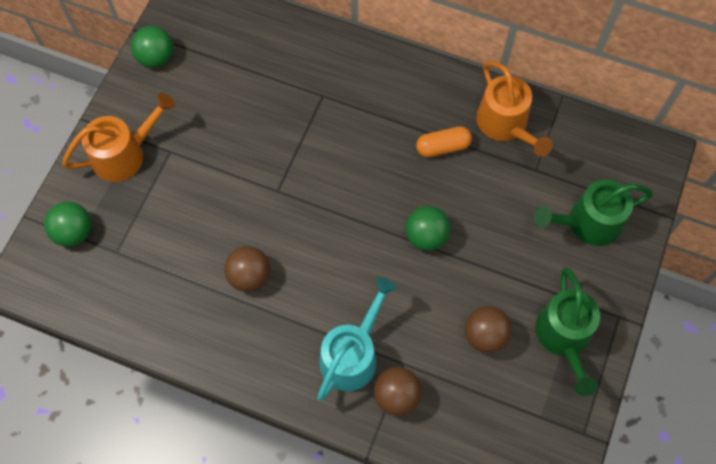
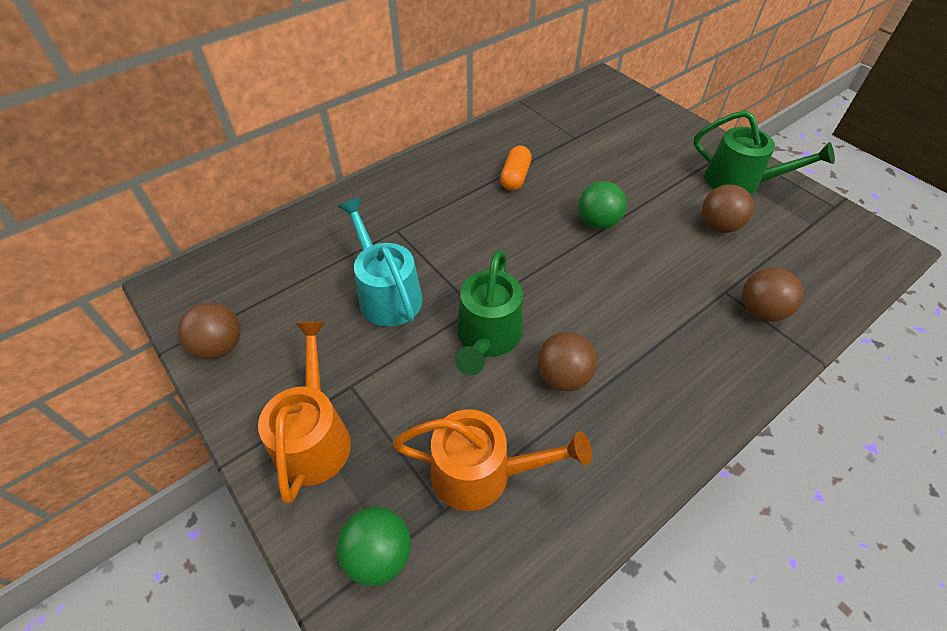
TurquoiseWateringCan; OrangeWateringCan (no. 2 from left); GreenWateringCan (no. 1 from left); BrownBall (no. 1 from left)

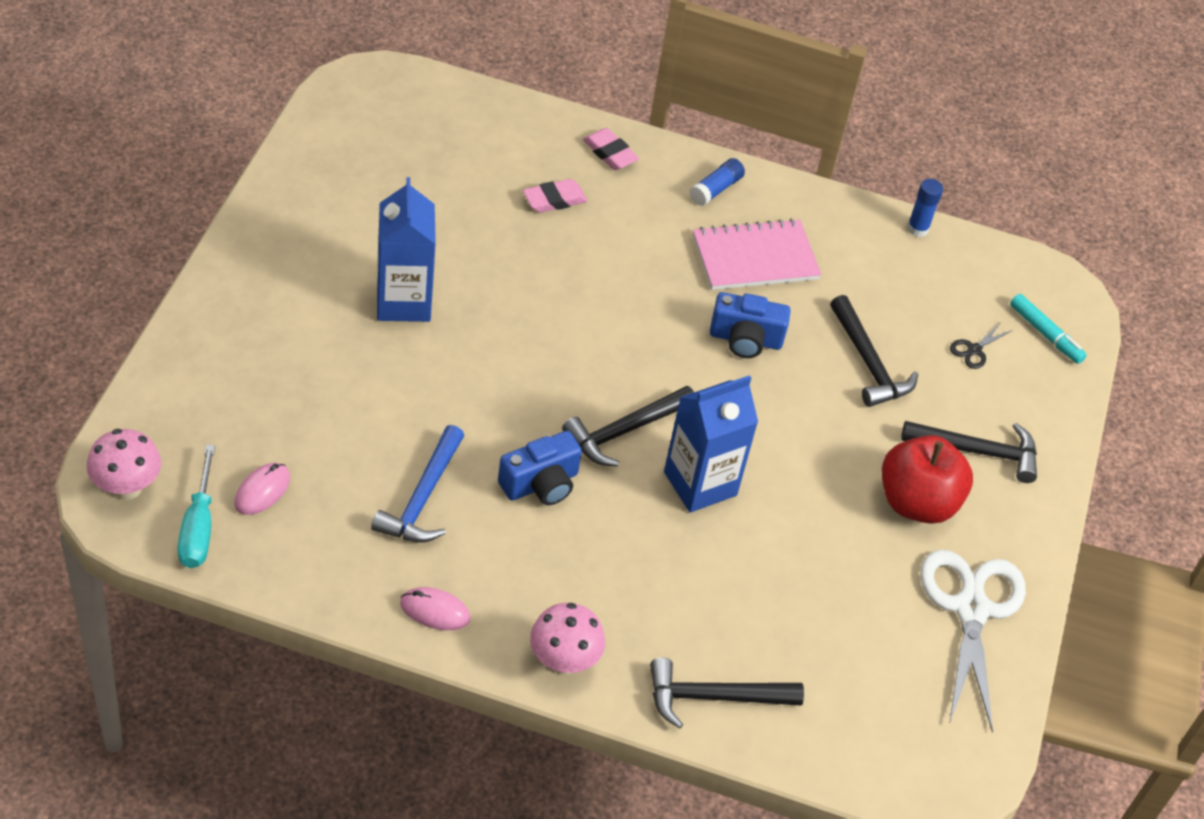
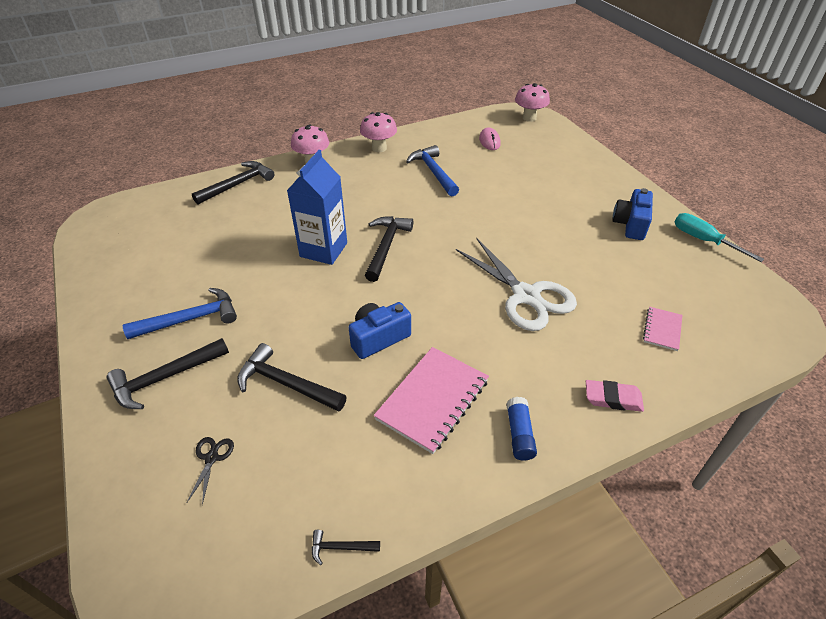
BlueCarton (no. 1 from left in the first image); PinkEraser (no. 1 from left in the first image); TurquoiseMarker; PinkNotebook (no. 2 from left); TurquoiseScrewdriver; BlueCamera (no. 2 from left); WhiteScissors; PinkMushroom (no. 2 from left); BlueHammer (no. 1 from left); BlackHammer (no. 4 from left)

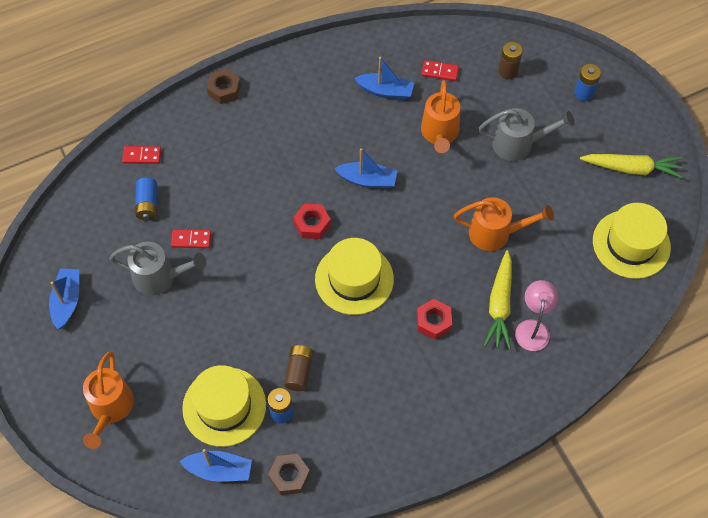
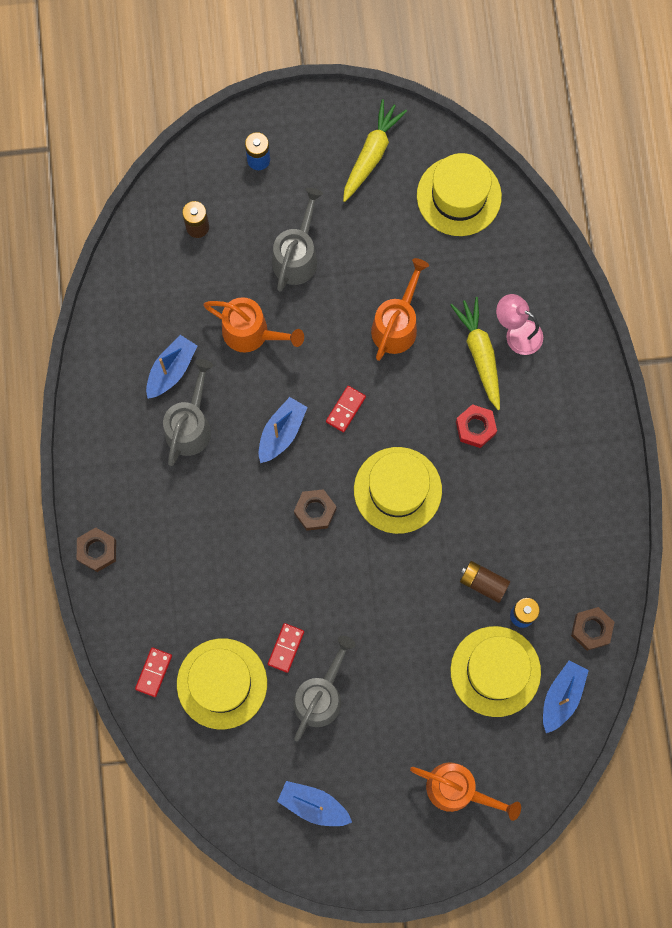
GreyWateringCan (no. 1 from left); RedDomino (no. 3 from left); YellowHat (no. 1 from left); BrownNut (no. 2 from left); YellowCarrot (no. 2 from left)

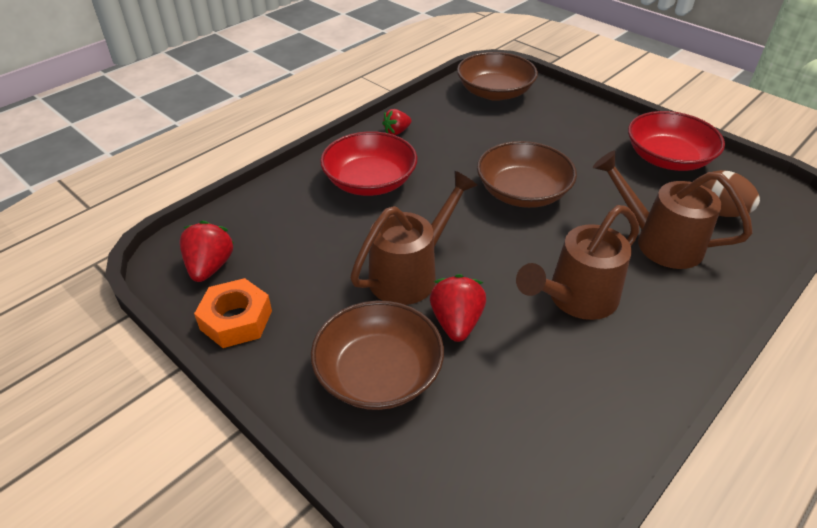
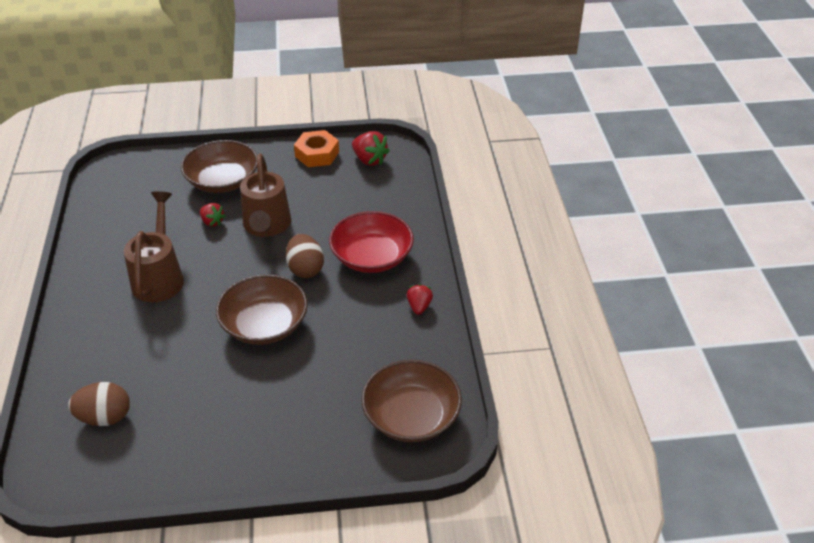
BrownWateringCan (no. 3 from left in the first image); RedBowl (no. 2 from left in the first image); BrownEgg (no. 2 from left); RedStrawberry (no. 1 from left)

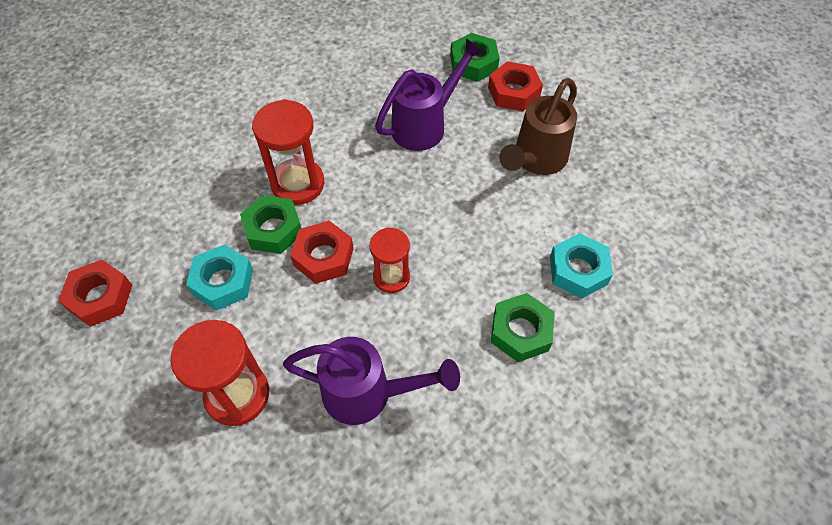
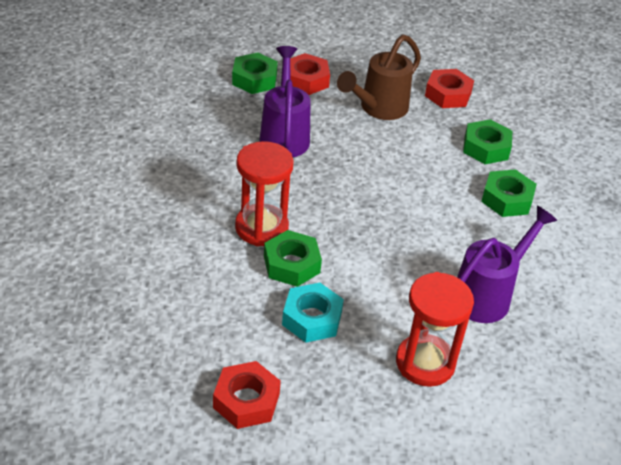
RedHourglass (no. 3 from left in the first image); RedNut (no. 3 from left); GreenNut (no. 3 from left); BrownWateringCan

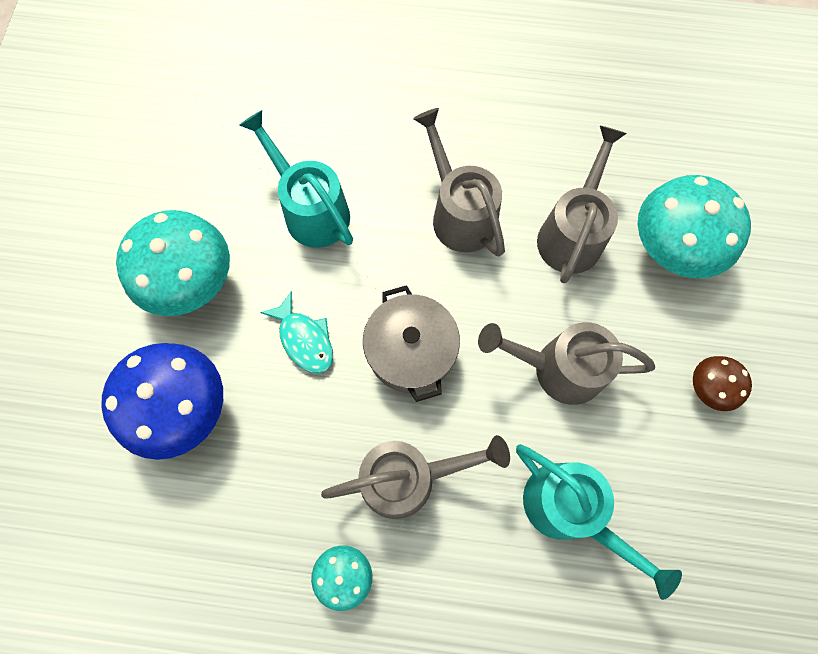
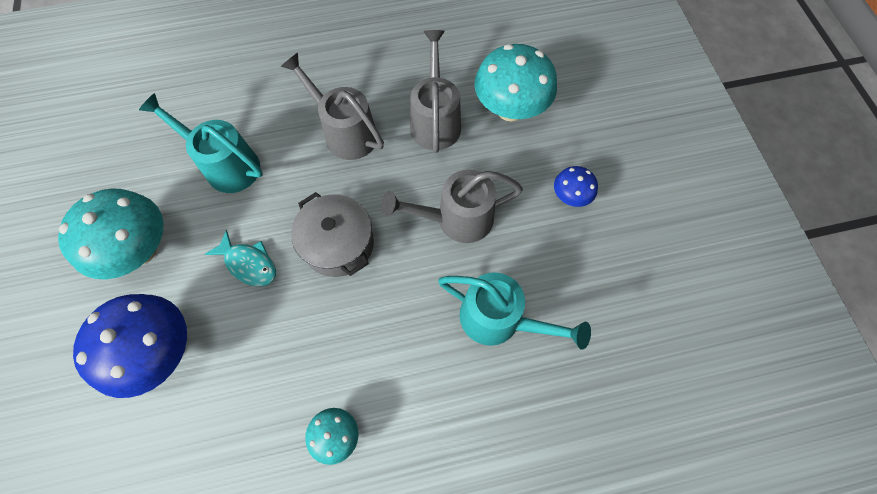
GreyWateringCan (no. 1 from left in the first image); BlueMushroom (no. 2 from left)

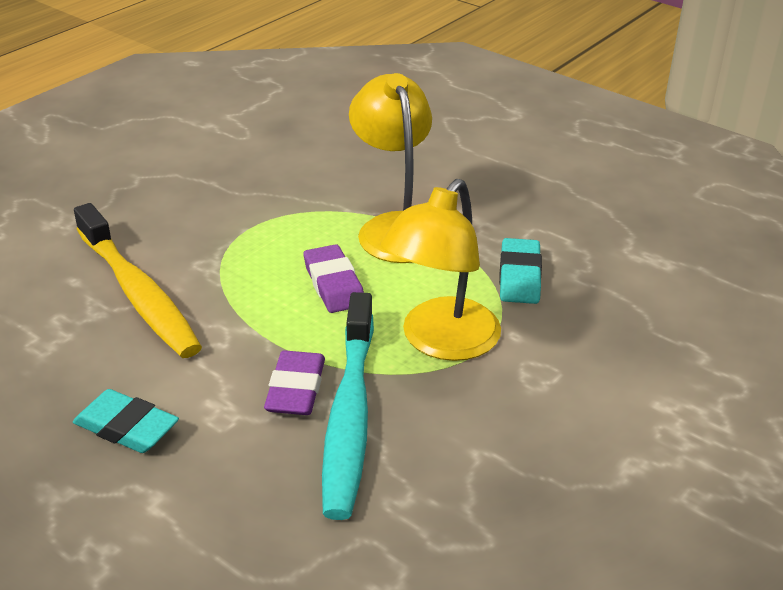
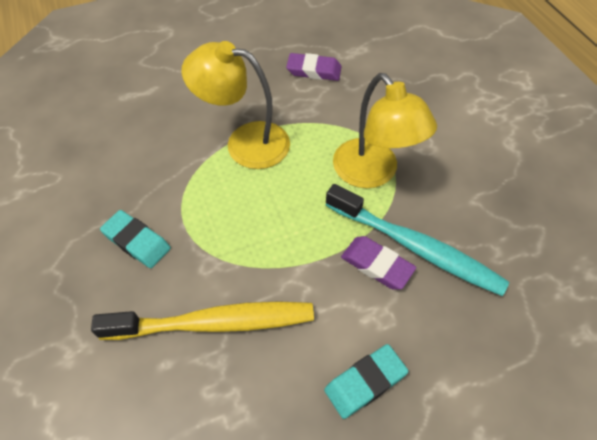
PurpleEraser (no. 1 from left); TurquoiseEraser (no. 1 from left)

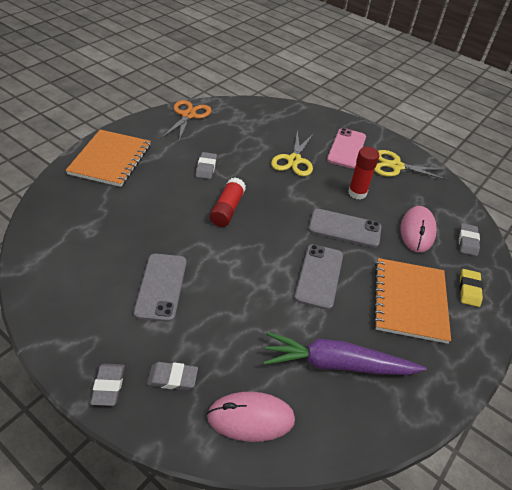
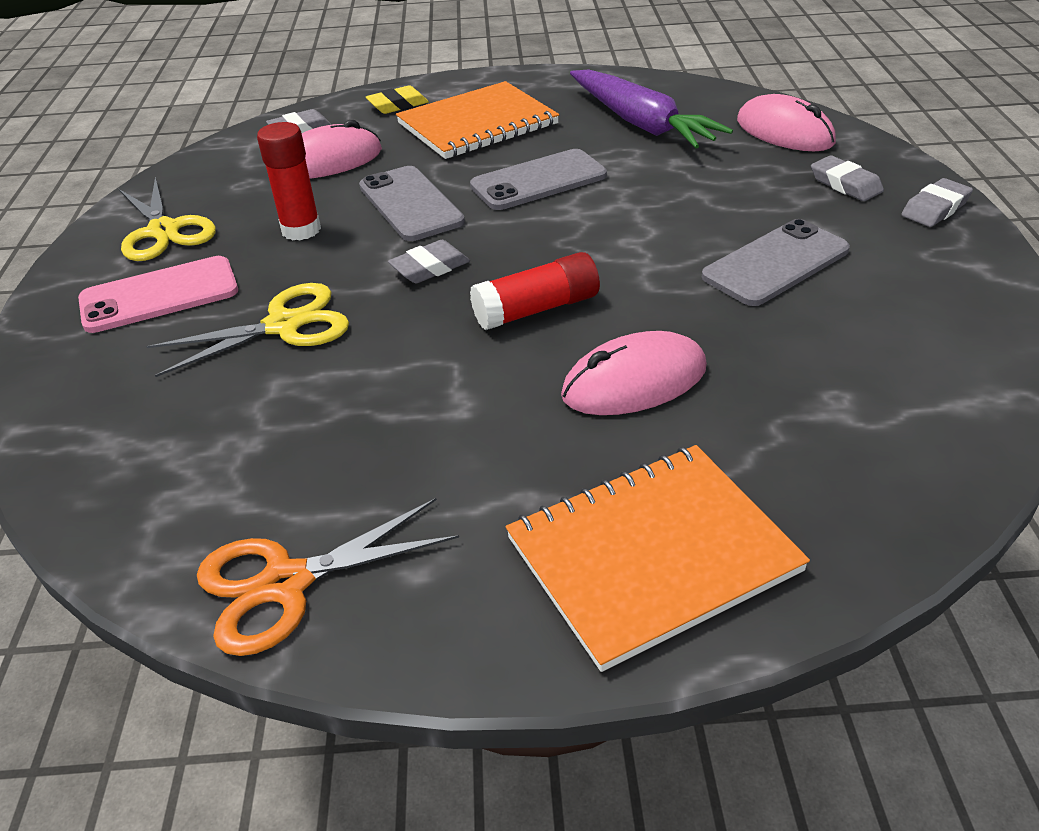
PinkMouse (no. 2 from left); GreyEraser (no. 2 from left)

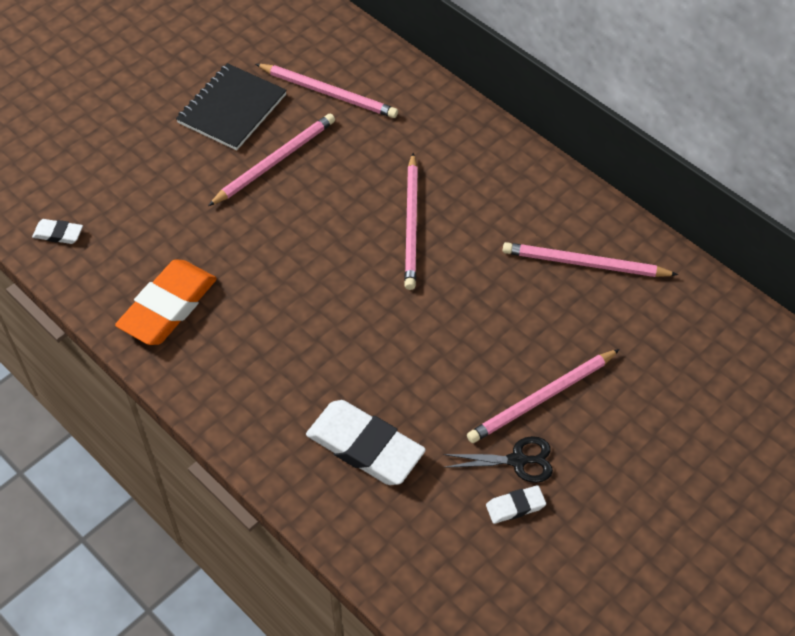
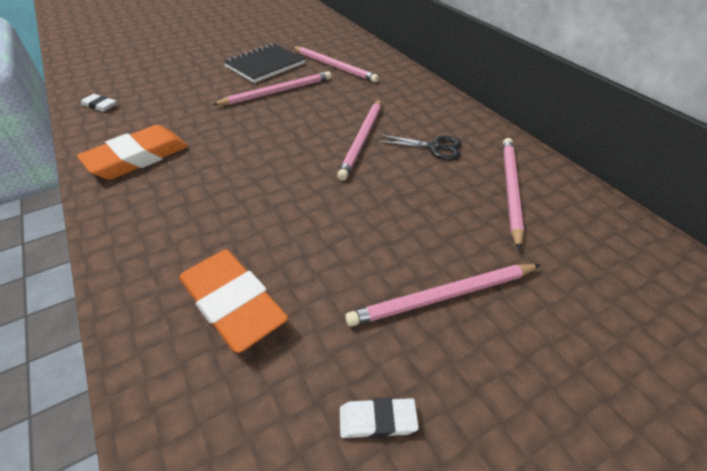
BlackScissors; OrangeEraser (no. 2 from left); PinkPencil (no. 5 from left)

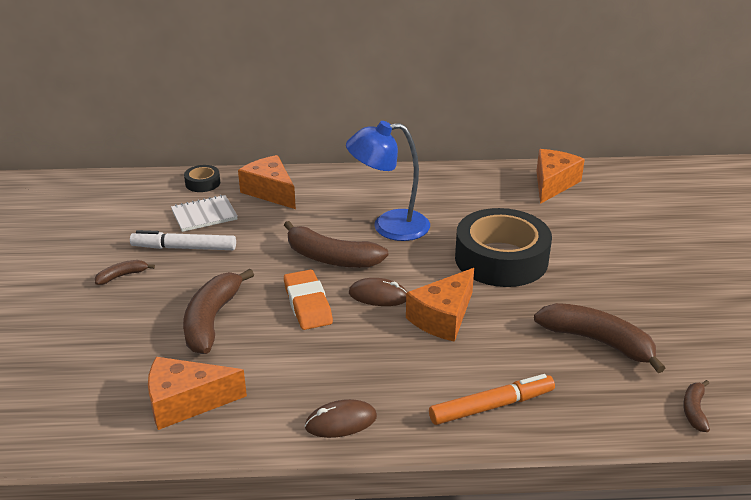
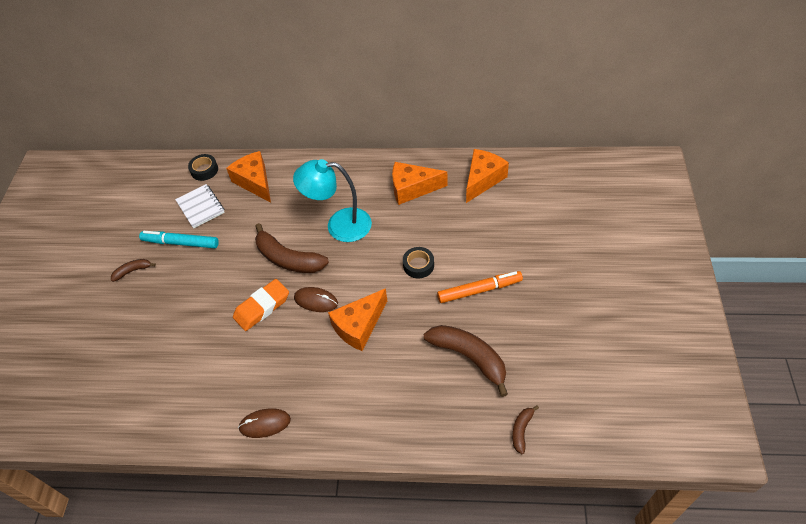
BrownBanana (no. 2 from left in the first image); OrangeCheese (no. 3 from left); OrangeMarker; TurquoiseMarker; TurquoiseLamp; WhiteNotebook; OrangeEraser; BlackTape (no. 2 from left)

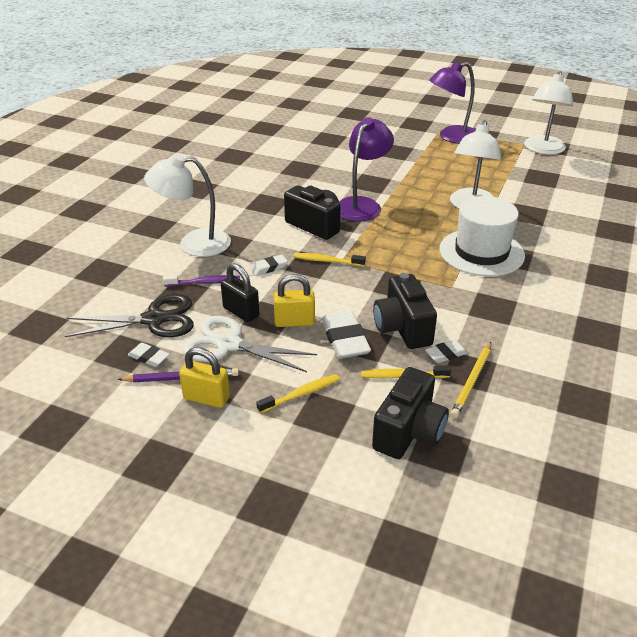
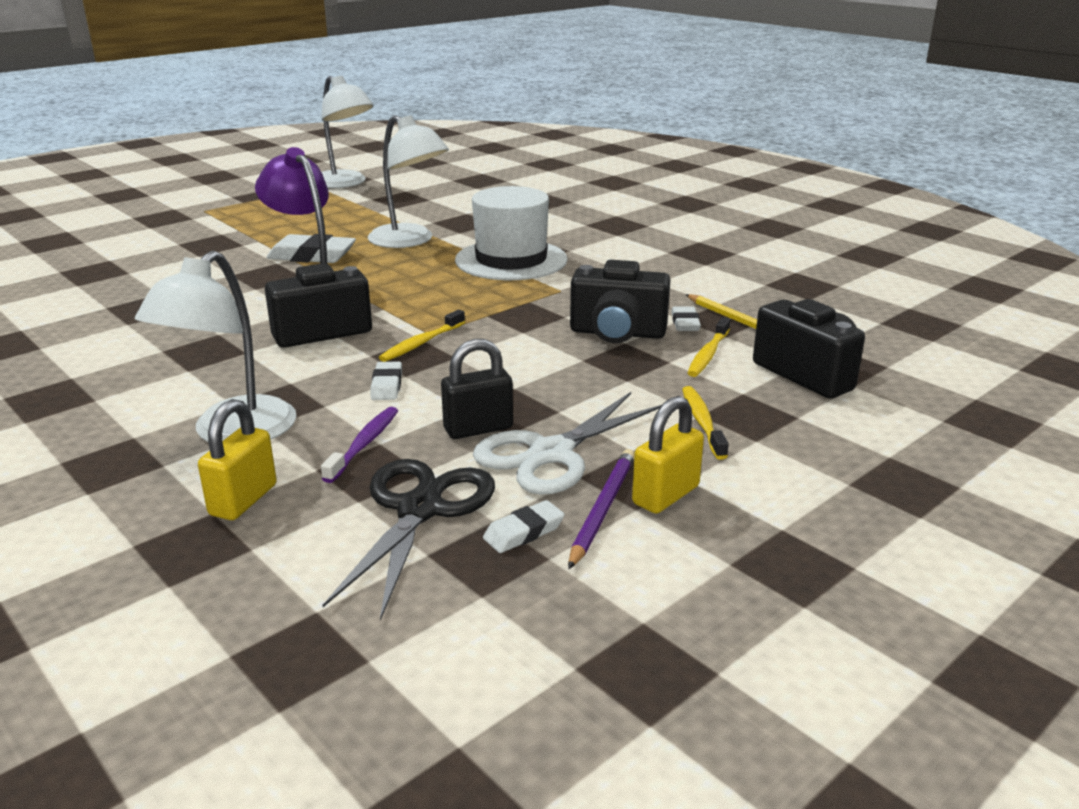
PurpleLamp (no. 2 from left in the first image); YellowPadlock (no. 1 from left); WhiteEraser (no. 1 from left)

